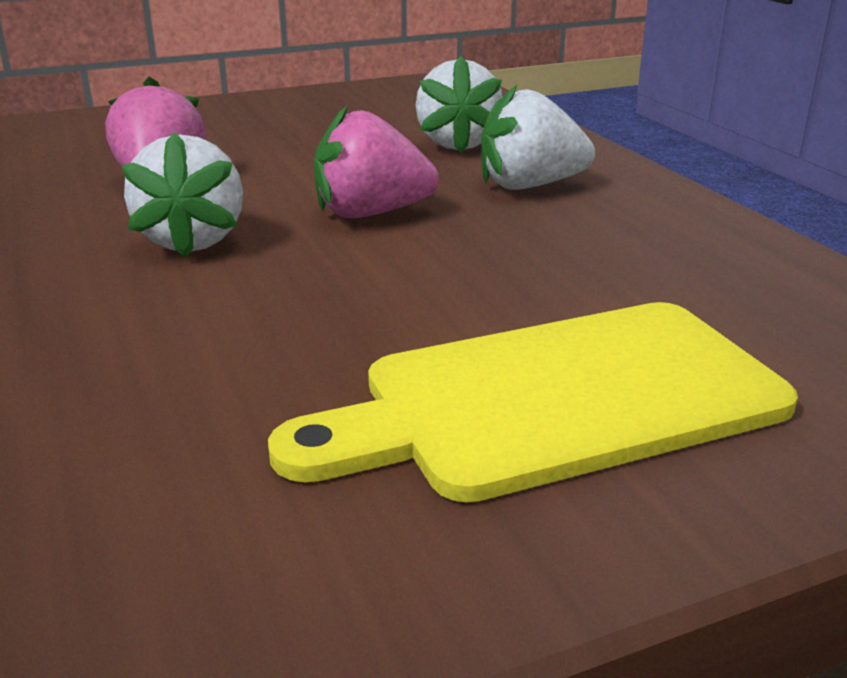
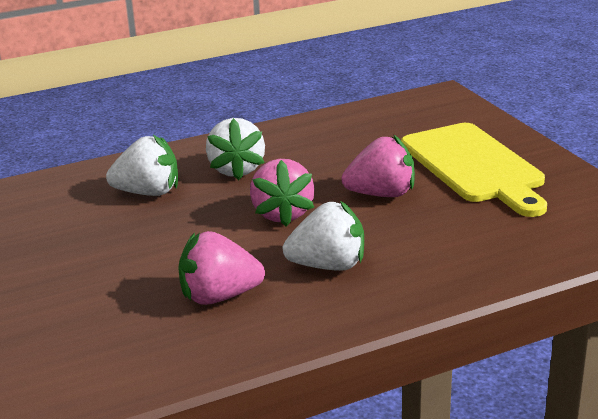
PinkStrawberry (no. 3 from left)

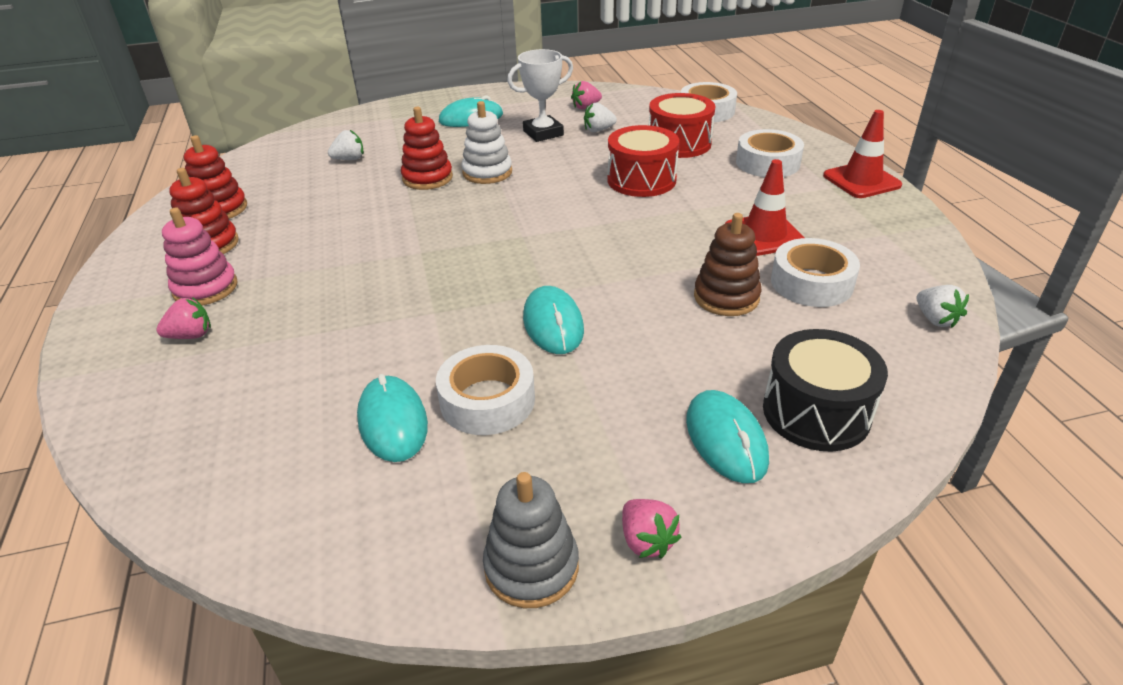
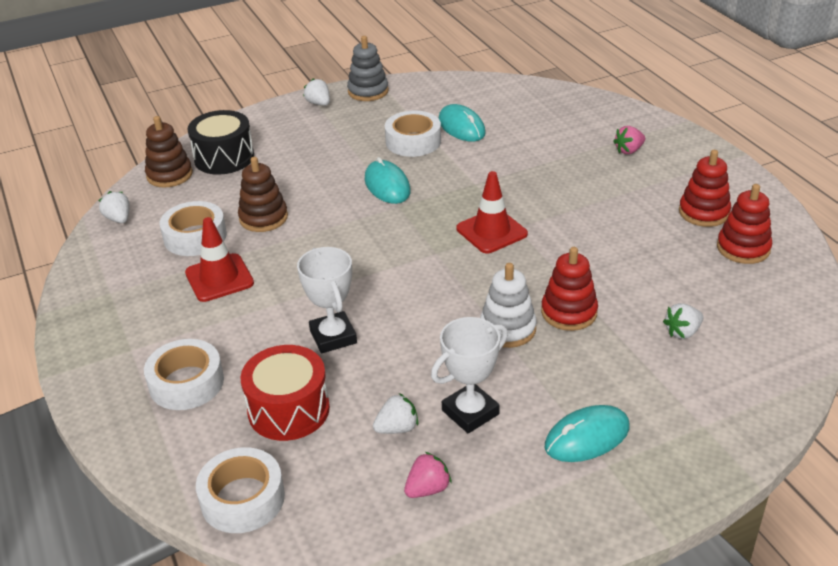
PinkStackingToy; TurquoiseMouse (no. 4 from left in the first image); BrownStackingToy (no. 1 from left); RedTrafficCone (no. 2 from left); WhiteTrophy (no. 1 from left); WhiteStrawberry (no. 2 from left)

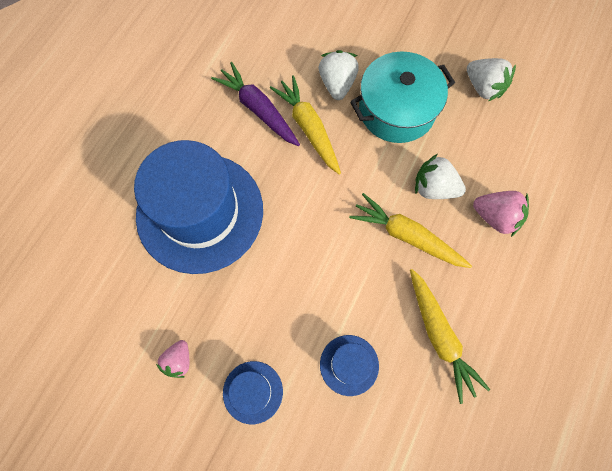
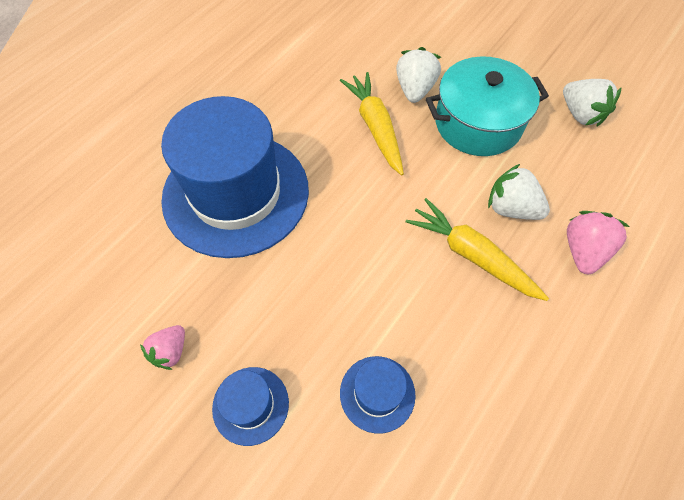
PurpleCarrot; YellowCarrot (no. 3 from left in the first image); PinkStrawberry (no. 2 from left)

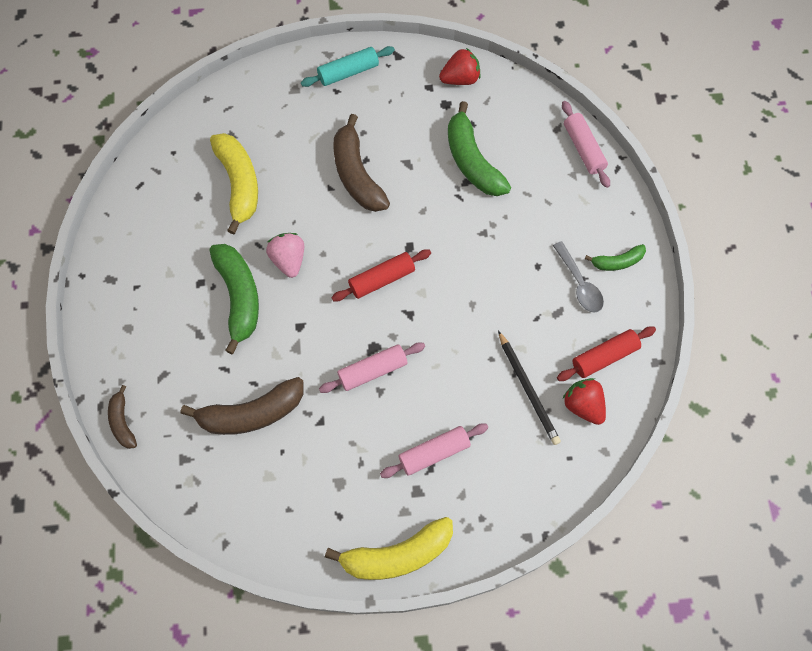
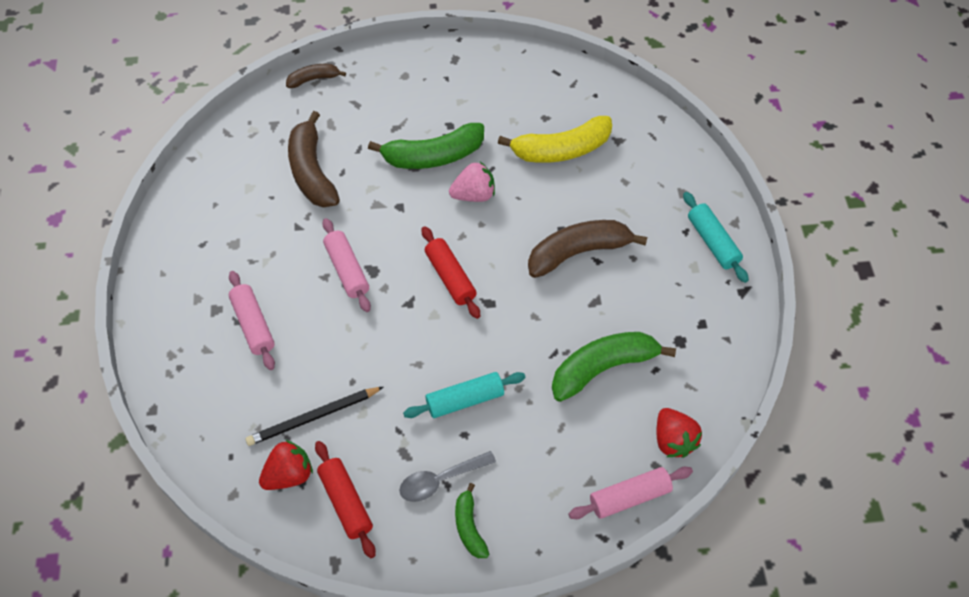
YellowBanana (no. 2 from left in the first image); TurquoiseRollingPin (no. 1 from left); RedStrawberry (no. 2 from left)

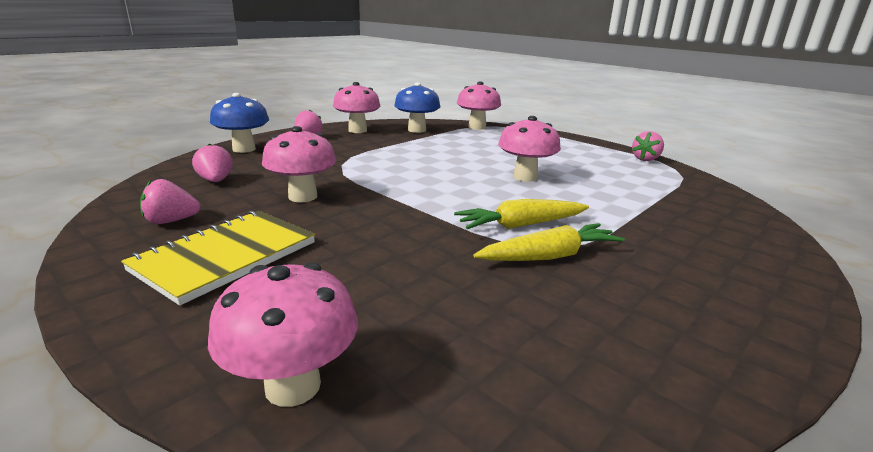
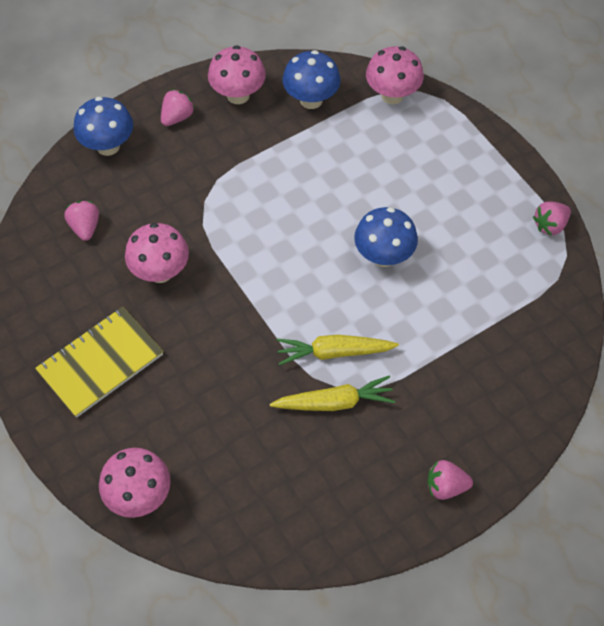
PinkStrawberry (no. 3 from left); BlueMushroom (no. 3 from left)

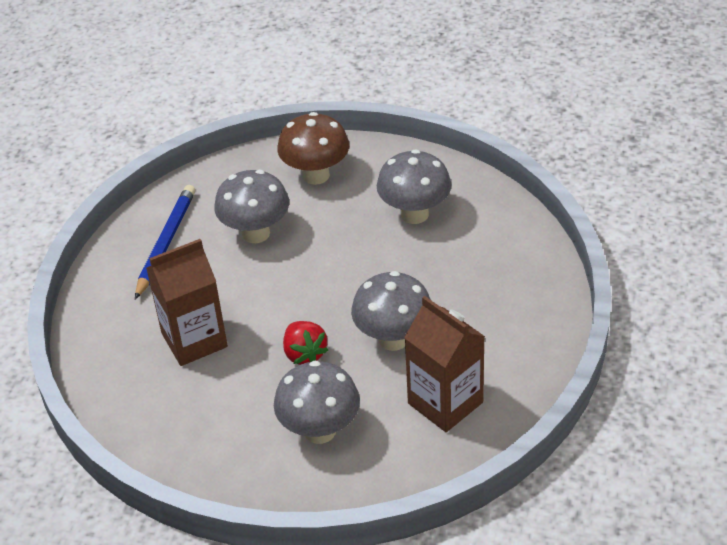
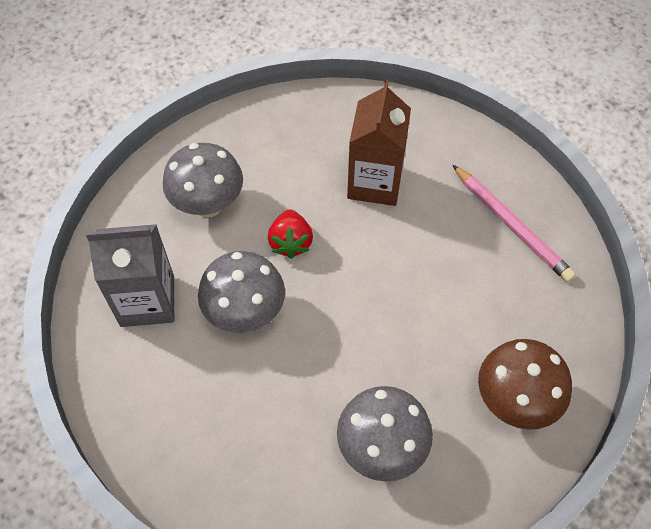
GreyMushroom (no. 1 from left in the first image); PinkPencil; GreyCarton; RedStrawberry

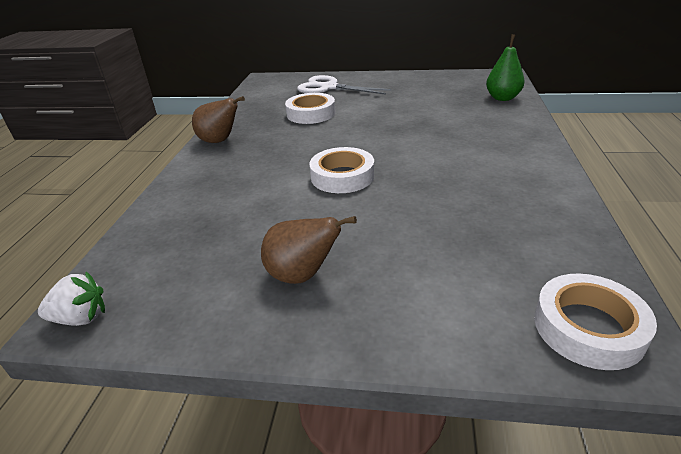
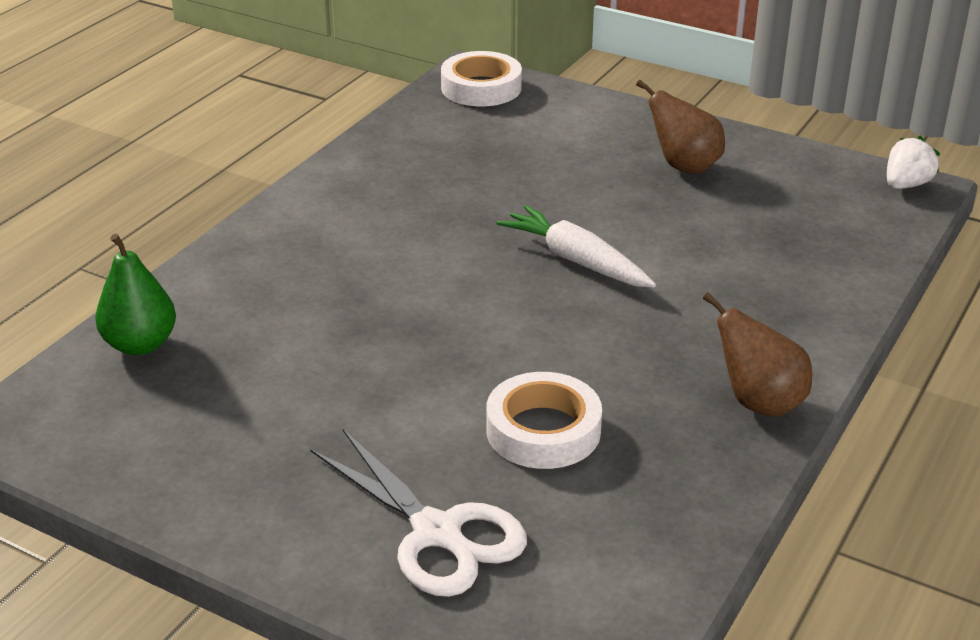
WhiteCarrot; WhiteStrawberry

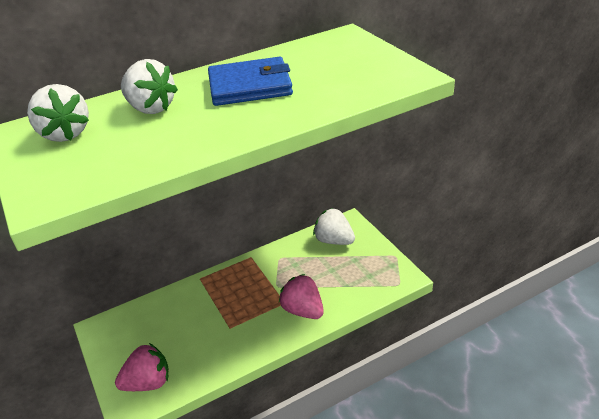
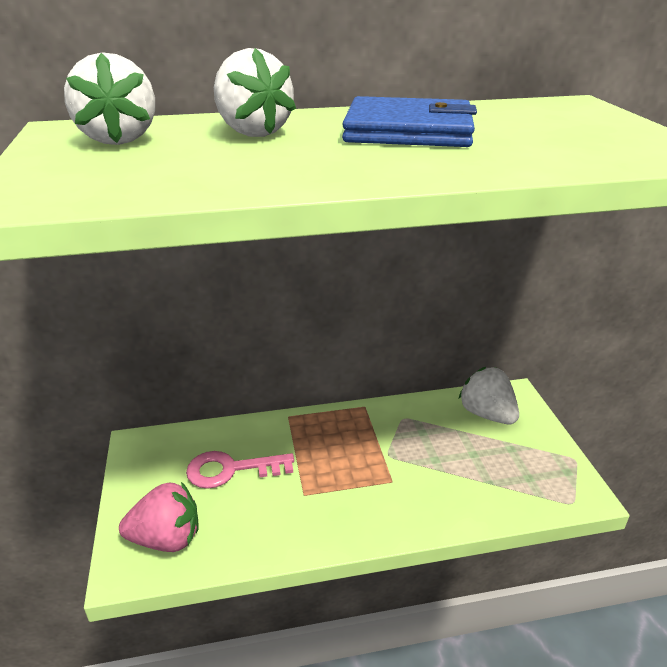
PinkStrawberry (no. 2 from left in the first image); PinkKey

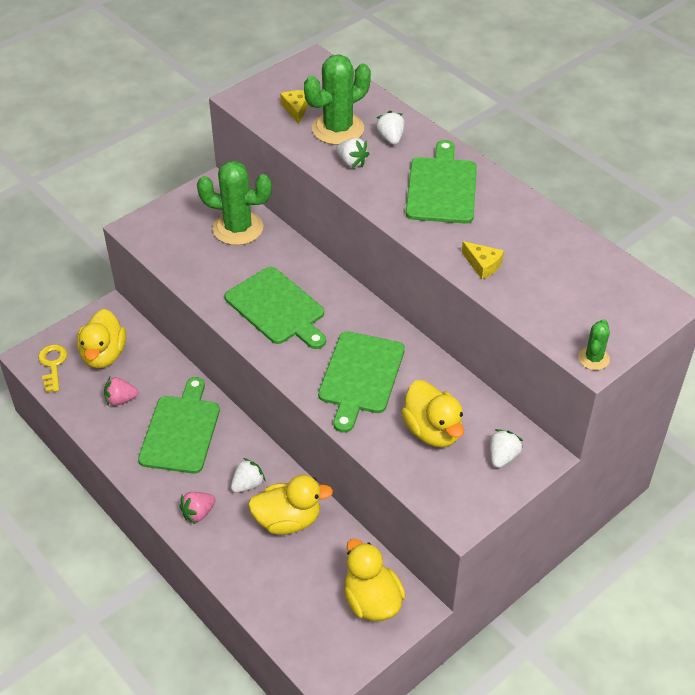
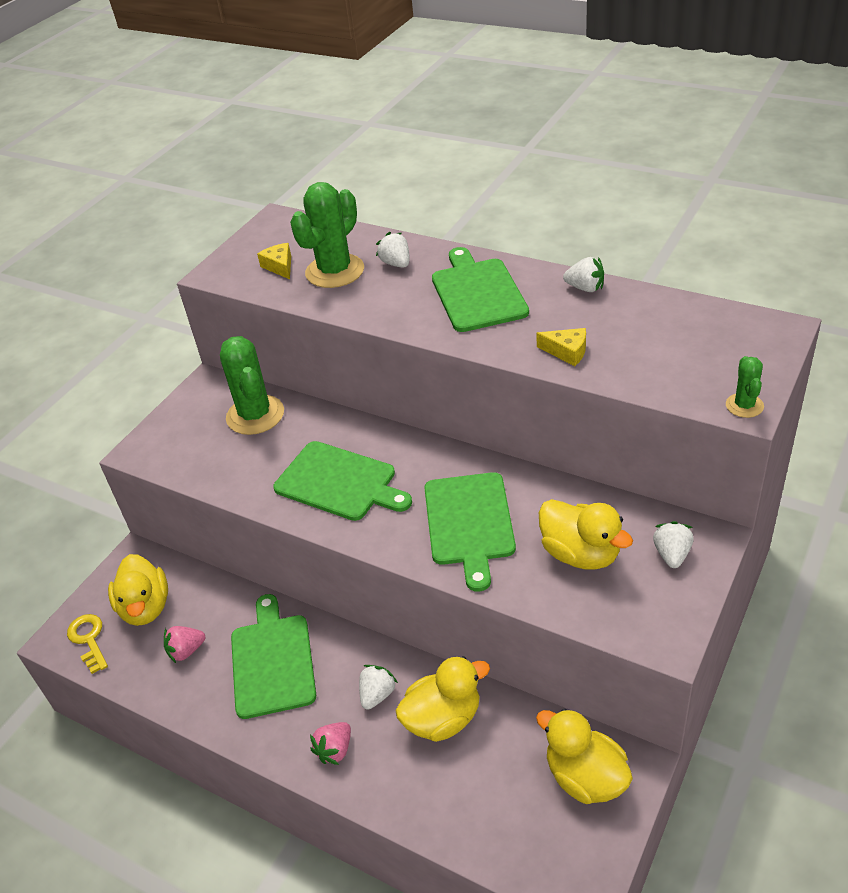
WhiteStrawberry (no. 3 from left); GreenCactus (no. 1 from left)

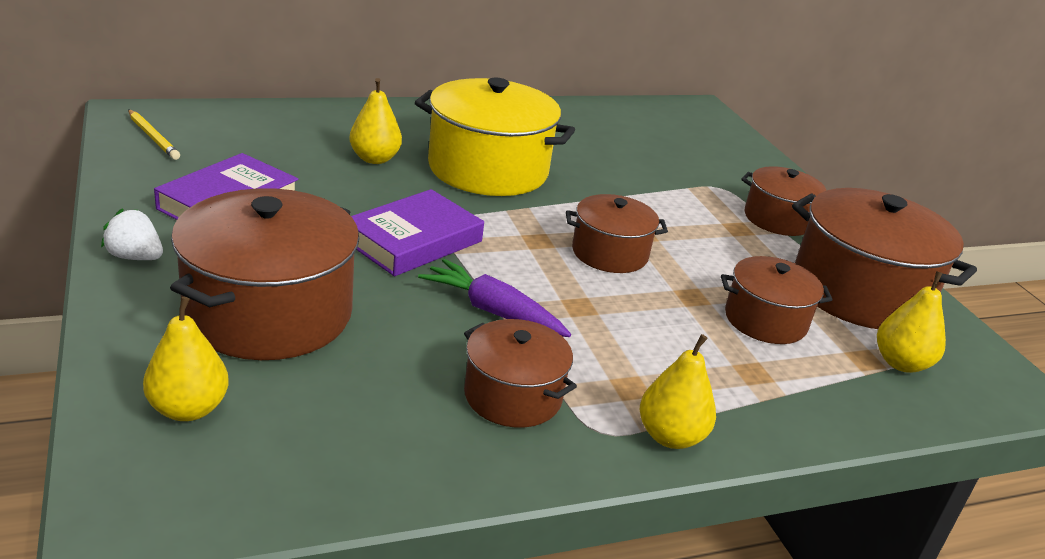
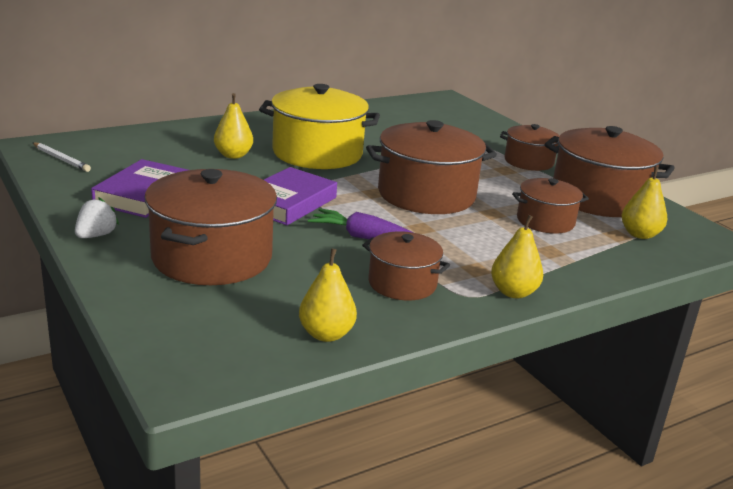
YellowPear (no. 2 from left); WhitePencil; WhiteStrawberry; BrownPot (no. 3 from left)

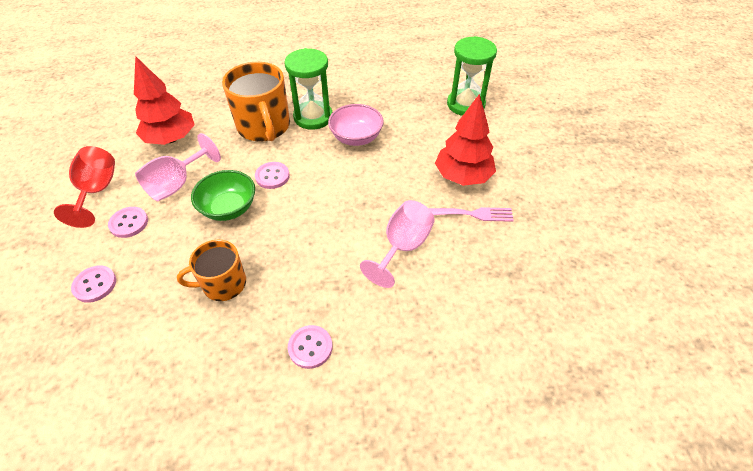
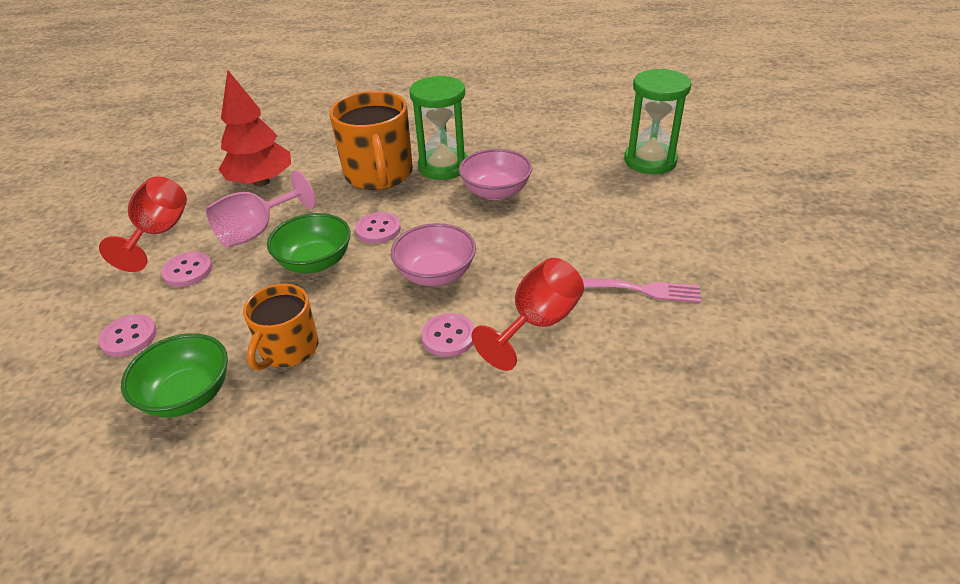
RedTree (no. 2 from left in the first image); GreenBowl (no. 1 from left); PinkBowl (no. 1 from left); PinkButton (no. 4 from left); RedGoblet (no. 2 from left); OrangeMug (no. 1 from left)

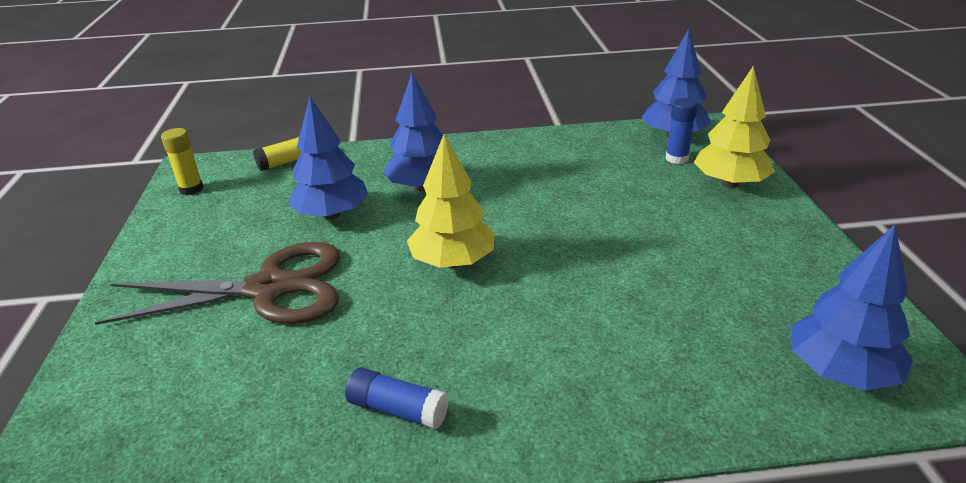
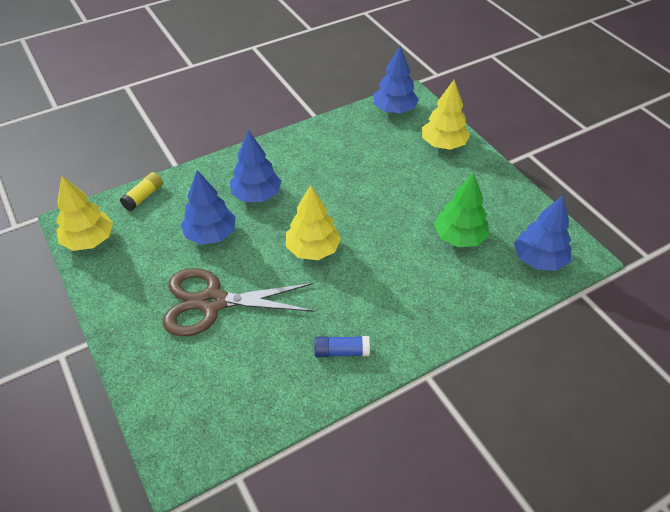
BlueGlueStick (no. 2 from left in the first image); GreenTree; YellowTree (no. 1 from left); BrownScissors

